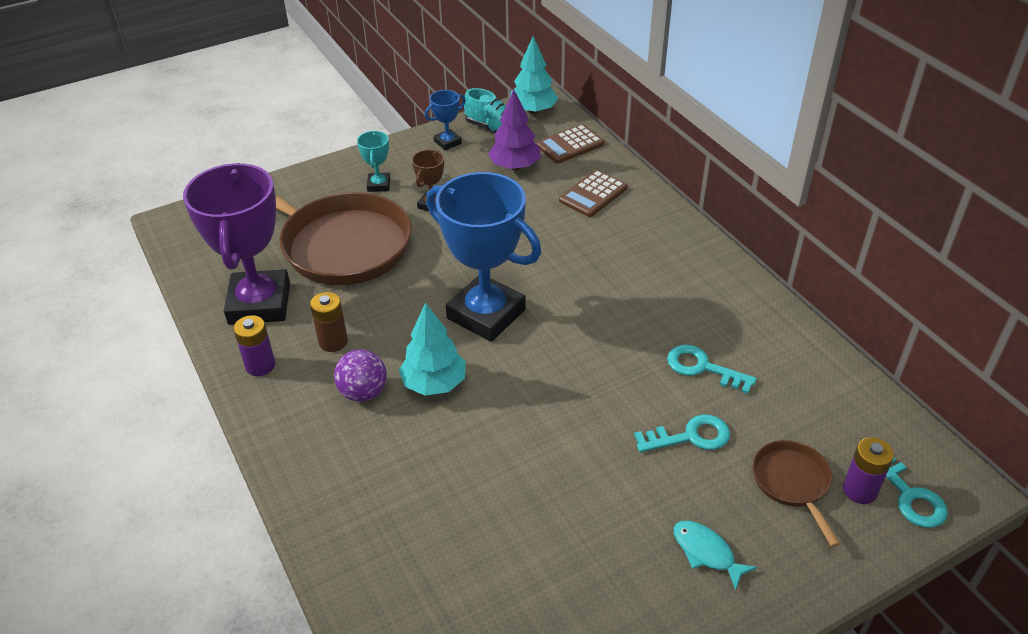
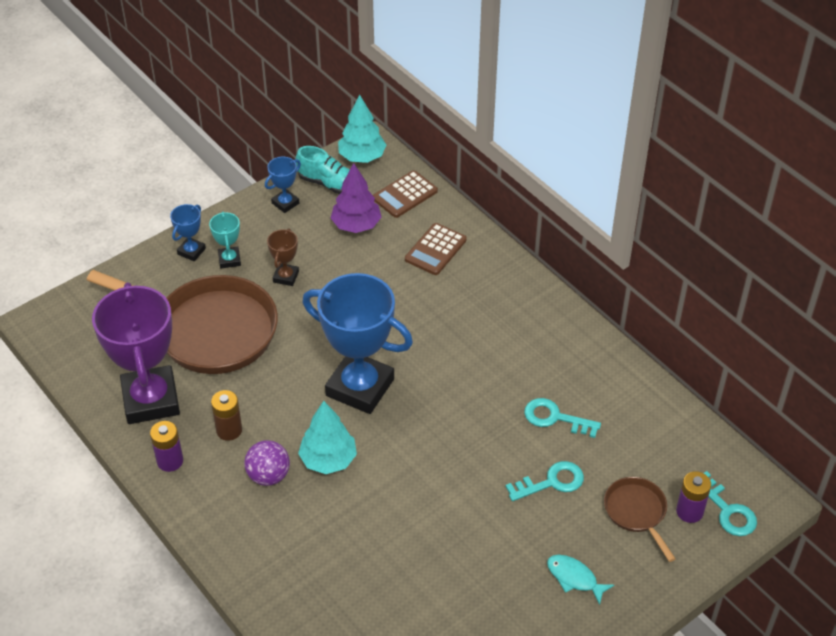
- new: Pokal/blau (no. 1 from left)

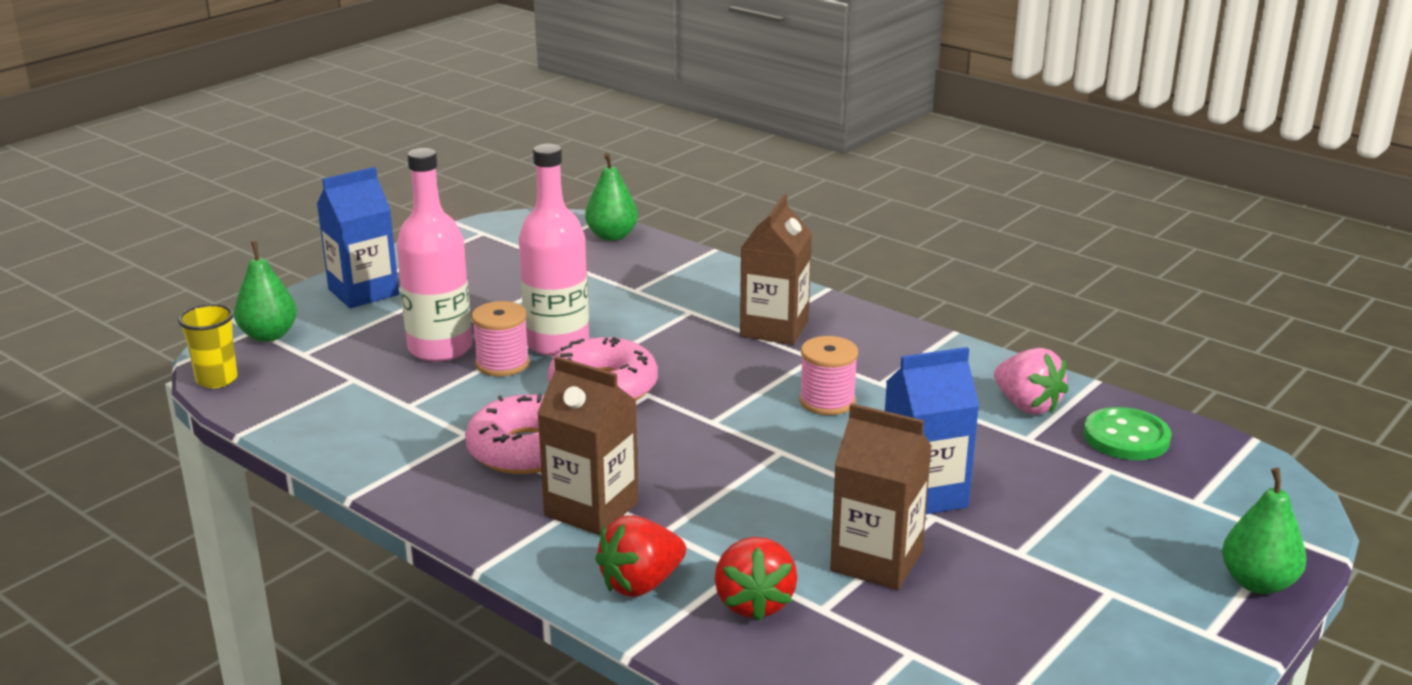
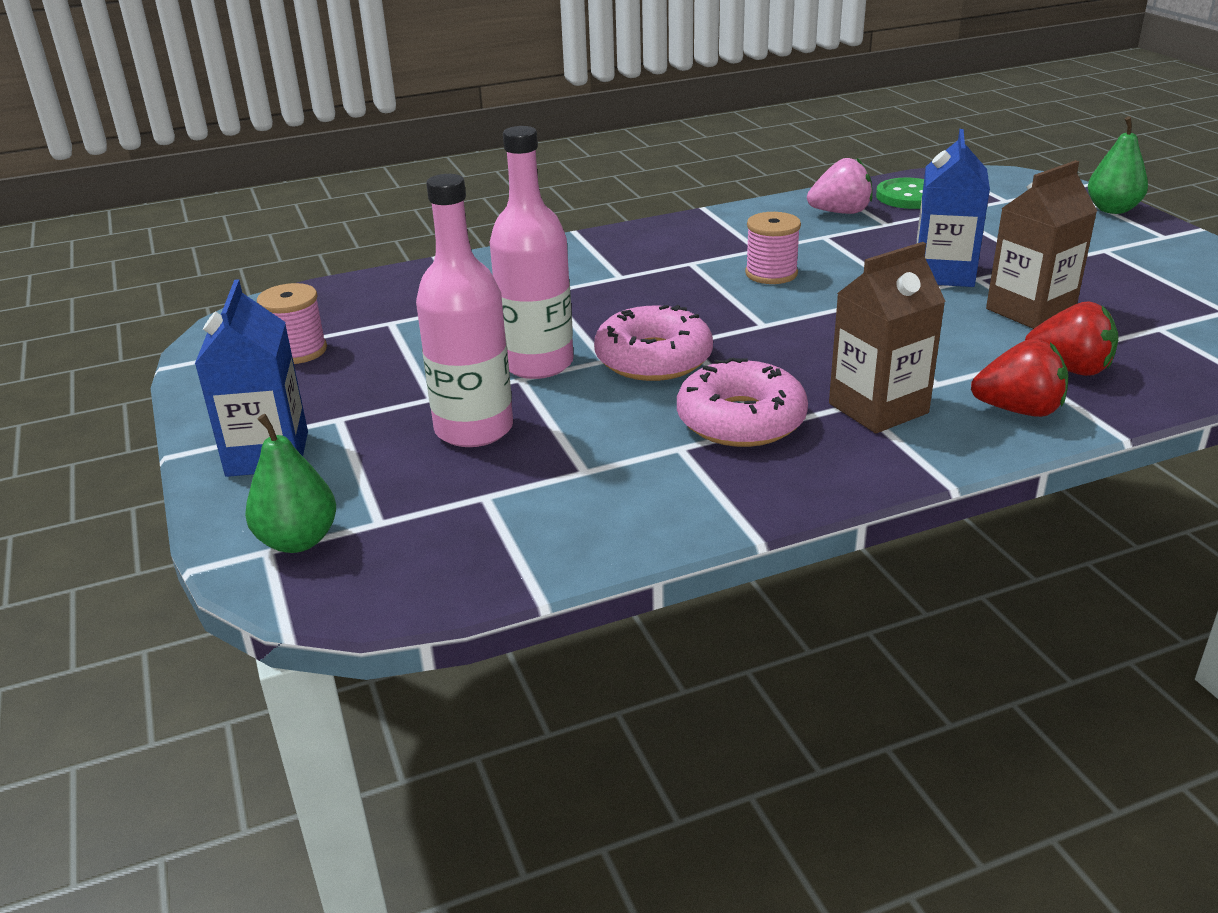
- shifted: Garnrolle/rosa (no. 1 from left)
- rotated: Erdbeere/rot (no. 1 from left) 75 degrees counterclockwise
- gone: Becher/gelb
- gone: Birne/grün (no. 2 from left)
- gone: Getränkekarton/braun (no. 2 from left)

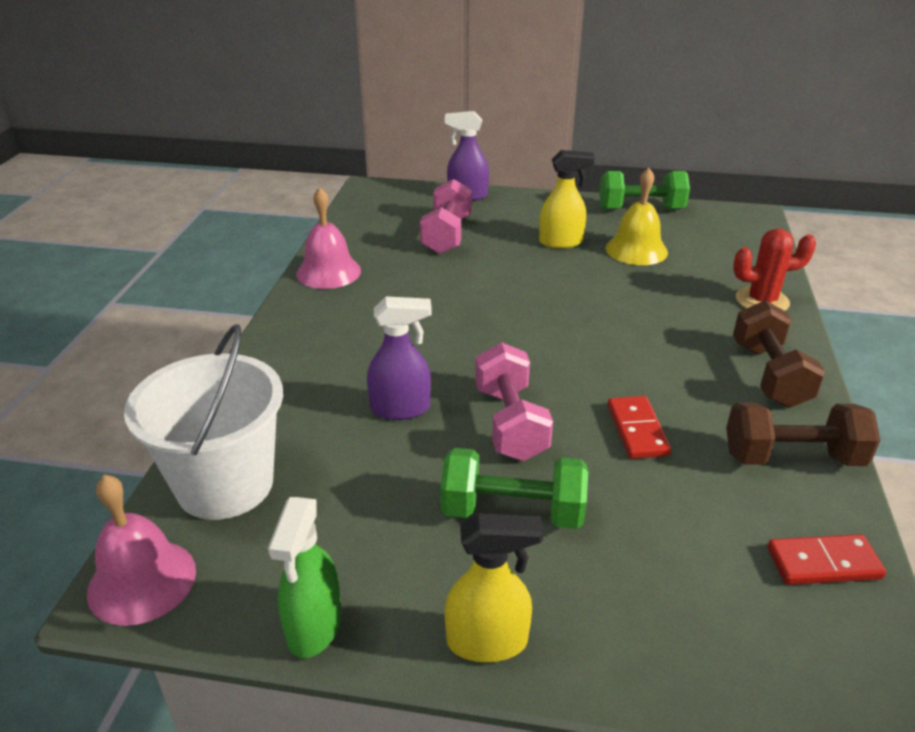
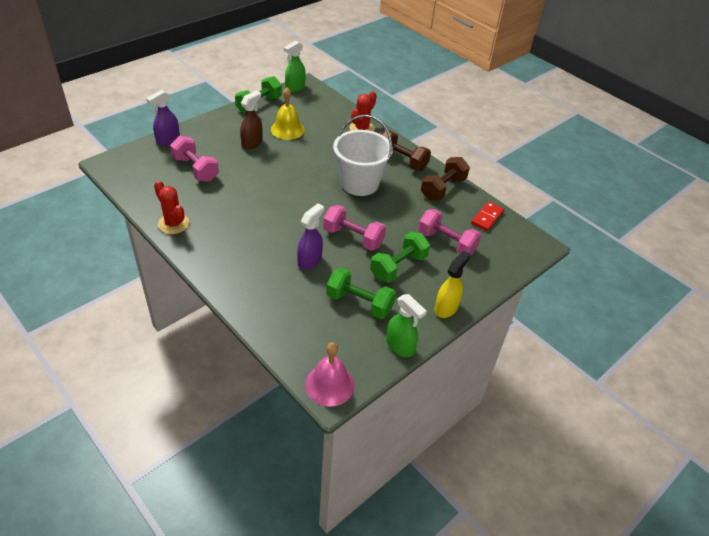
- swapped: Glocke/rosa (no. 2 from left) to Kaktus/rot (no. 1 from left)
- repainted: Sprühflasche/gelb (no. 2 from left) to Sprühflasche/braun
- new: Sprühflasche/grün (no. 1 from left)
- new: Hantel/grün (no. 2 from left)
- shifted: Eimer/weiß
- new: Hantel/rosa (no. 3 from left)
- gone: Dominostein/rot (no. 1 from left)

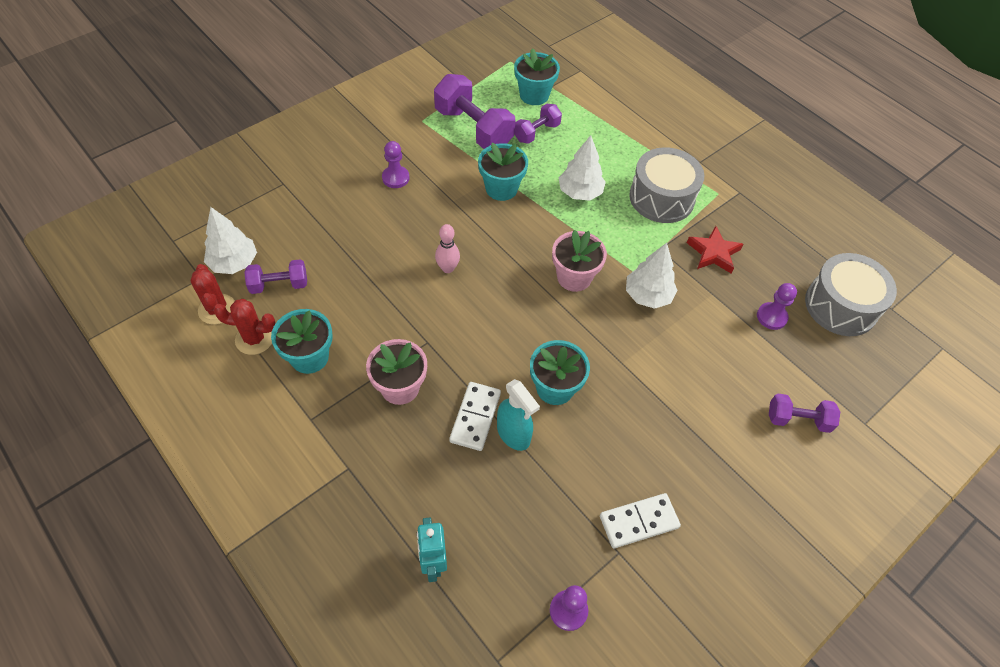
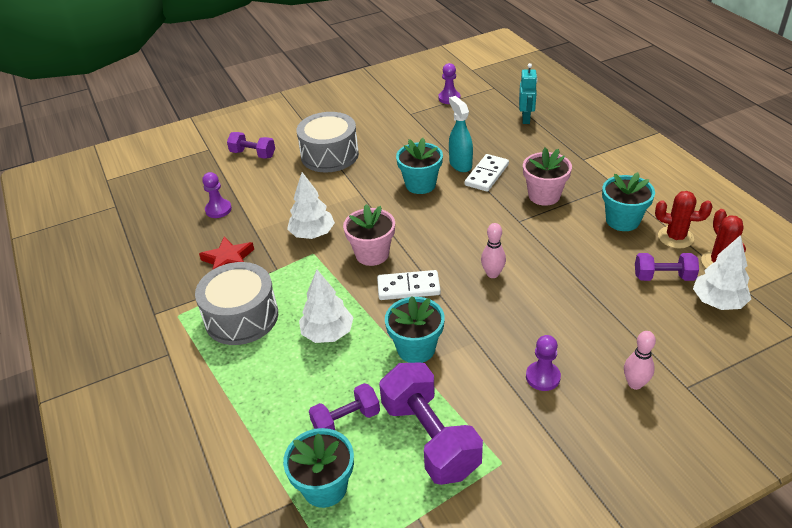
- shifted: Trommel/grau (no. 2 from left)
- shifted: Dominostein/weiß (no. 2 from left in the first image) to Dominostein/weiß (no. 1 from left)
- new: Bowlingkegel/rosa (no. 2 from left)

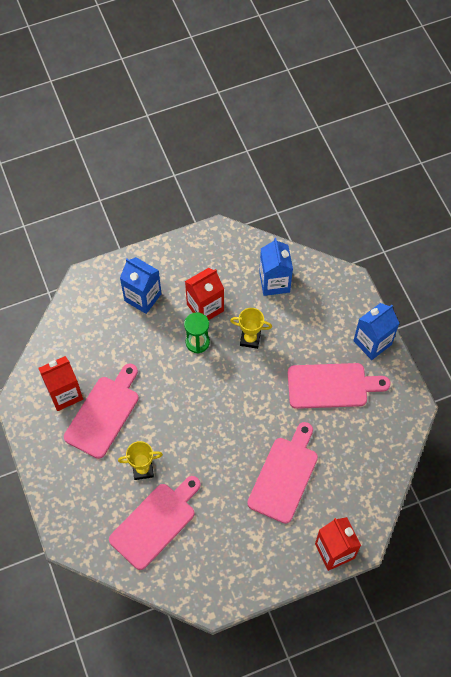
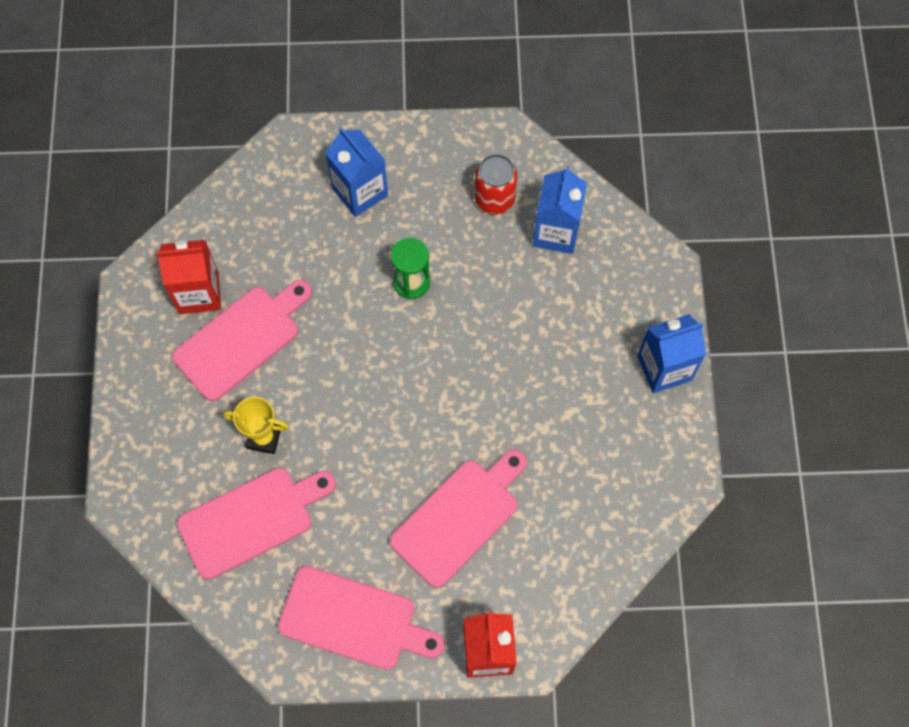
- shifted: Schneidebrett/rosa (no. 4 from left in the first image) to Schneidebrett/rosa (no. 3 from left)
- new: Dose/rot
- gone: Getränkekarton/rot (no. 2 from left)
- gone: Pokal/gelb (no. 2 from left)

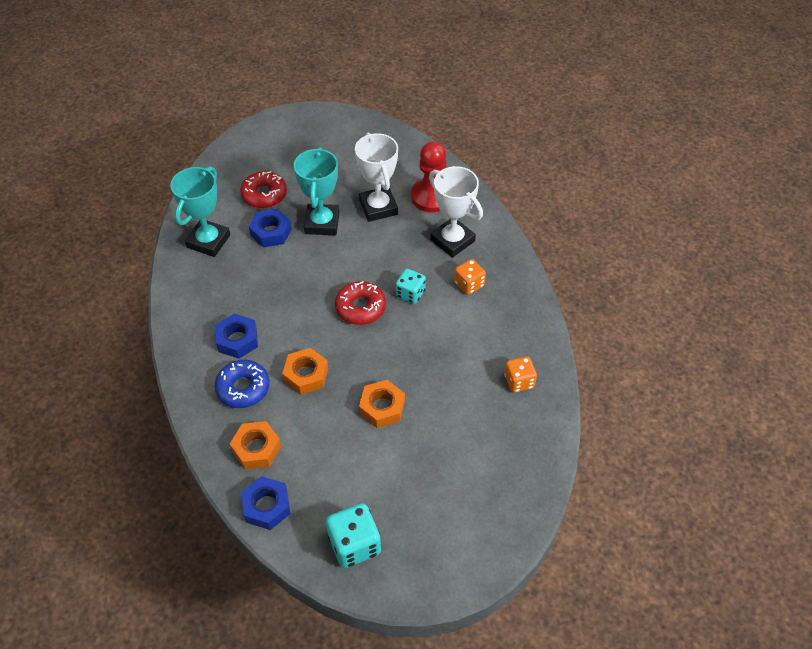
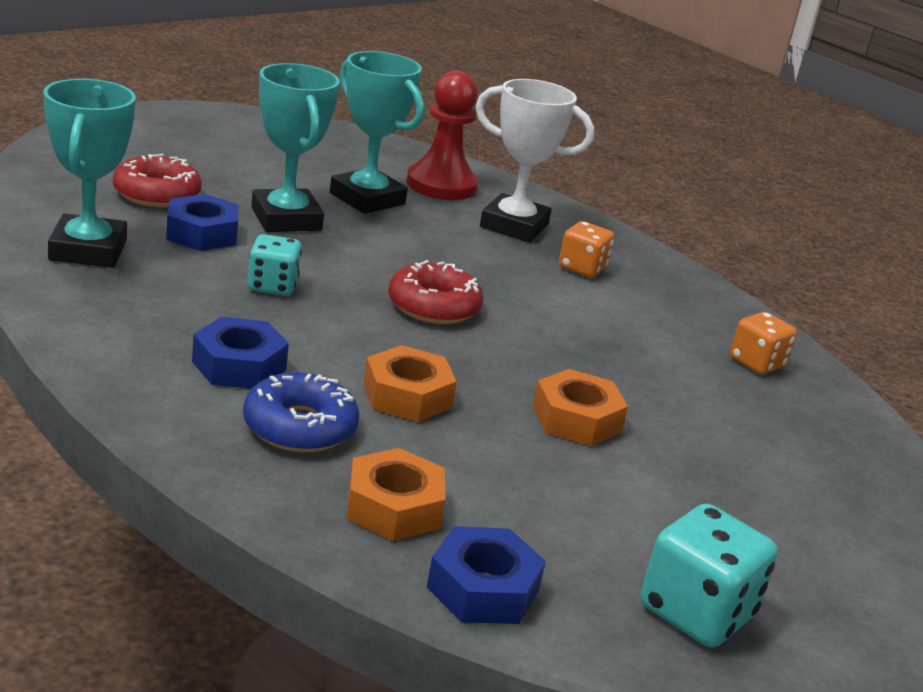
- shifted: Spielwürfel/türkis (no. 2 from left in the first image) to Spielwürfel/türkis (no. 1 from left)
- repainted: Pokal/weiß (no. 1 from left) to Pokal/türkis (no. 3 from left)

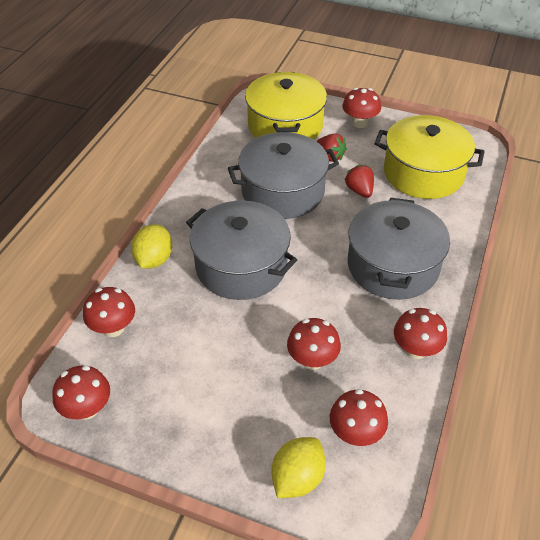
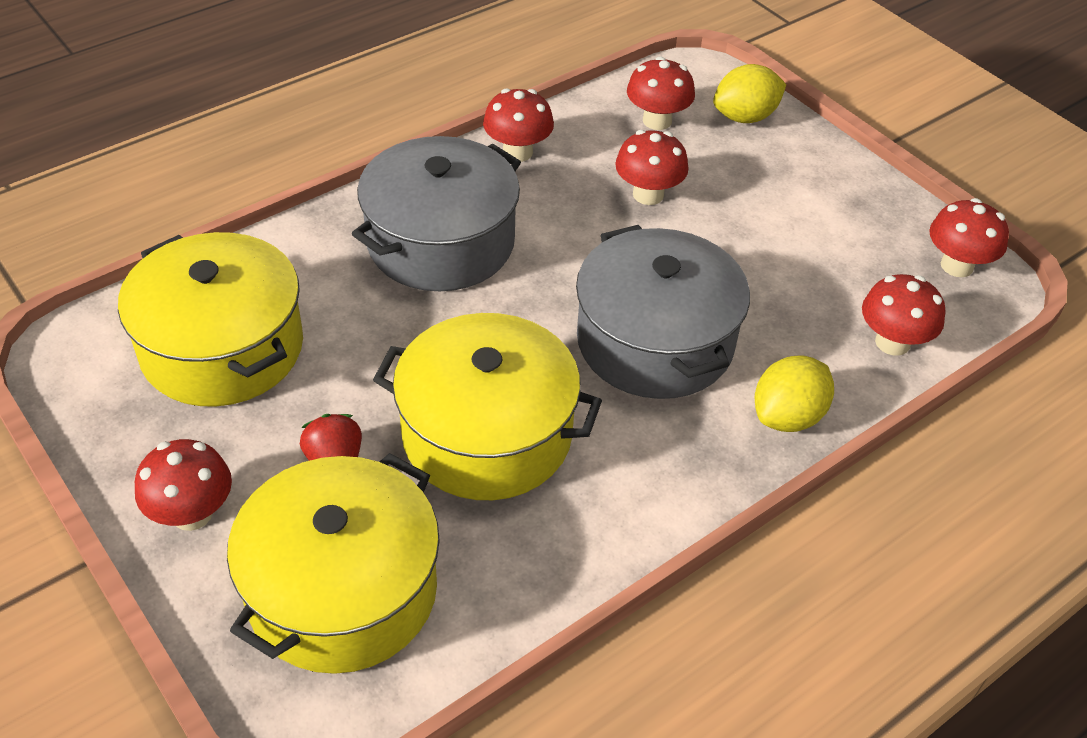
- repainted: Kochtopf/grau (no. 2 from left) to Kochtopf/gelb (no. 3 from left)
- gone: Erdbeere/rot (no. 2 from left)

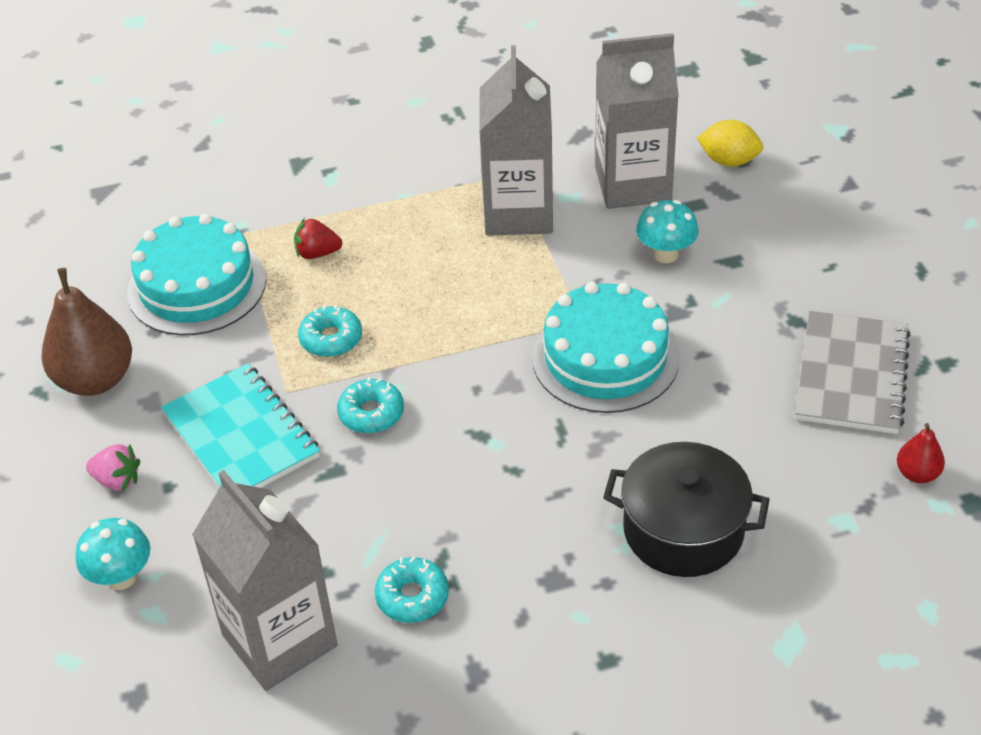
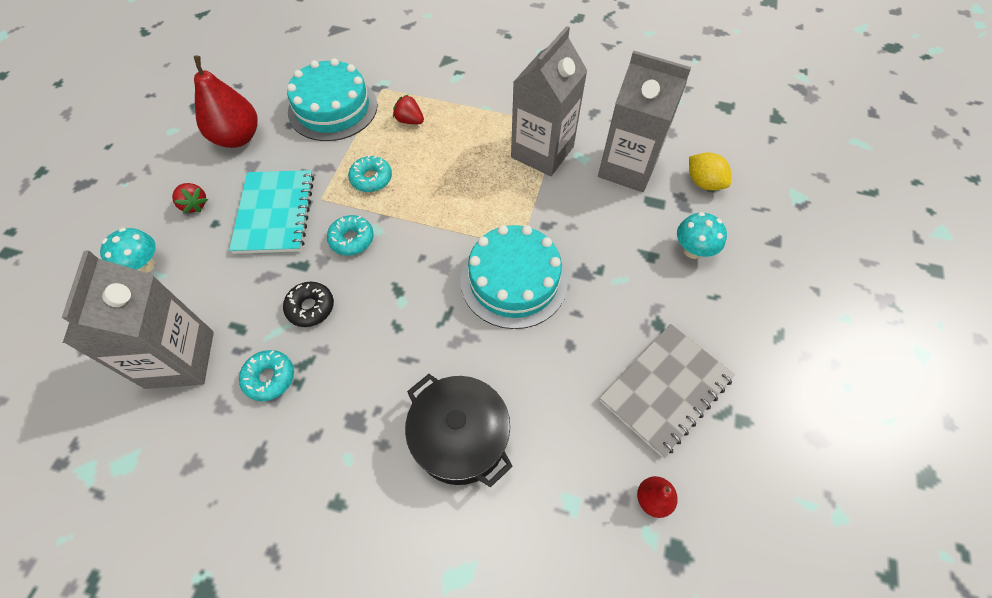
- repainted: Erdbeere/rosa to Erdbeere/rot (no. 1 from left)
- repainted: Birne/braun to Birne/rot (no. 1 from left)
- new: Donut/schwarz
- shifted: Pilz/türkis (no. 2 from left)

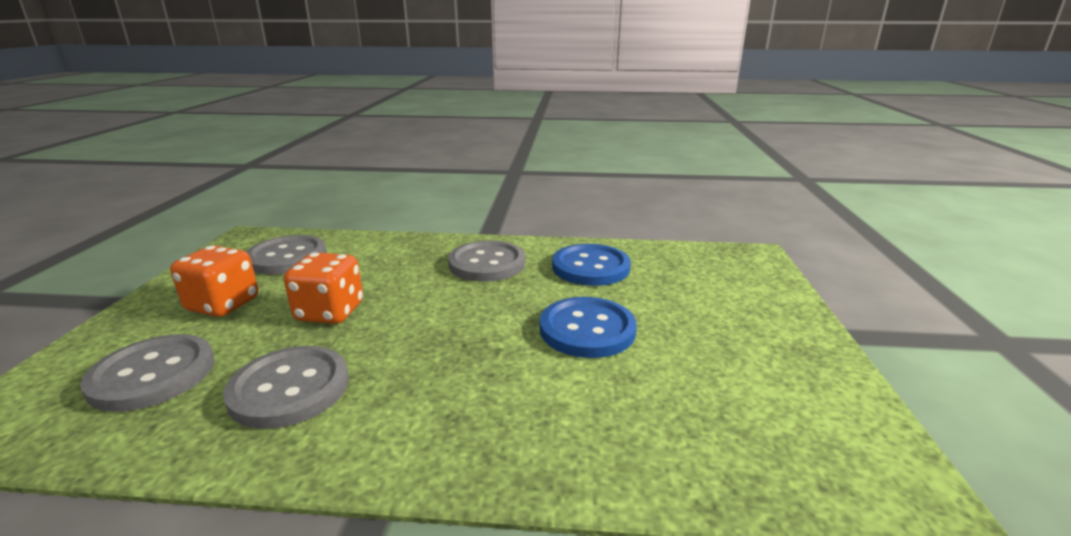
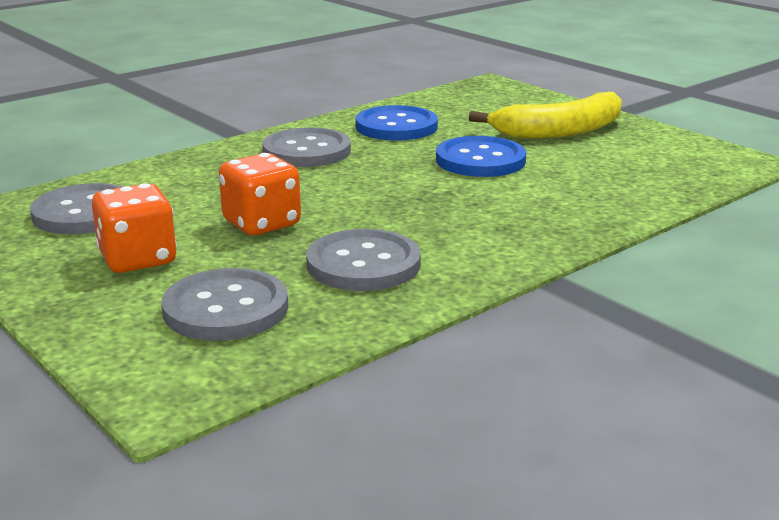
- new: Banane/gelb

